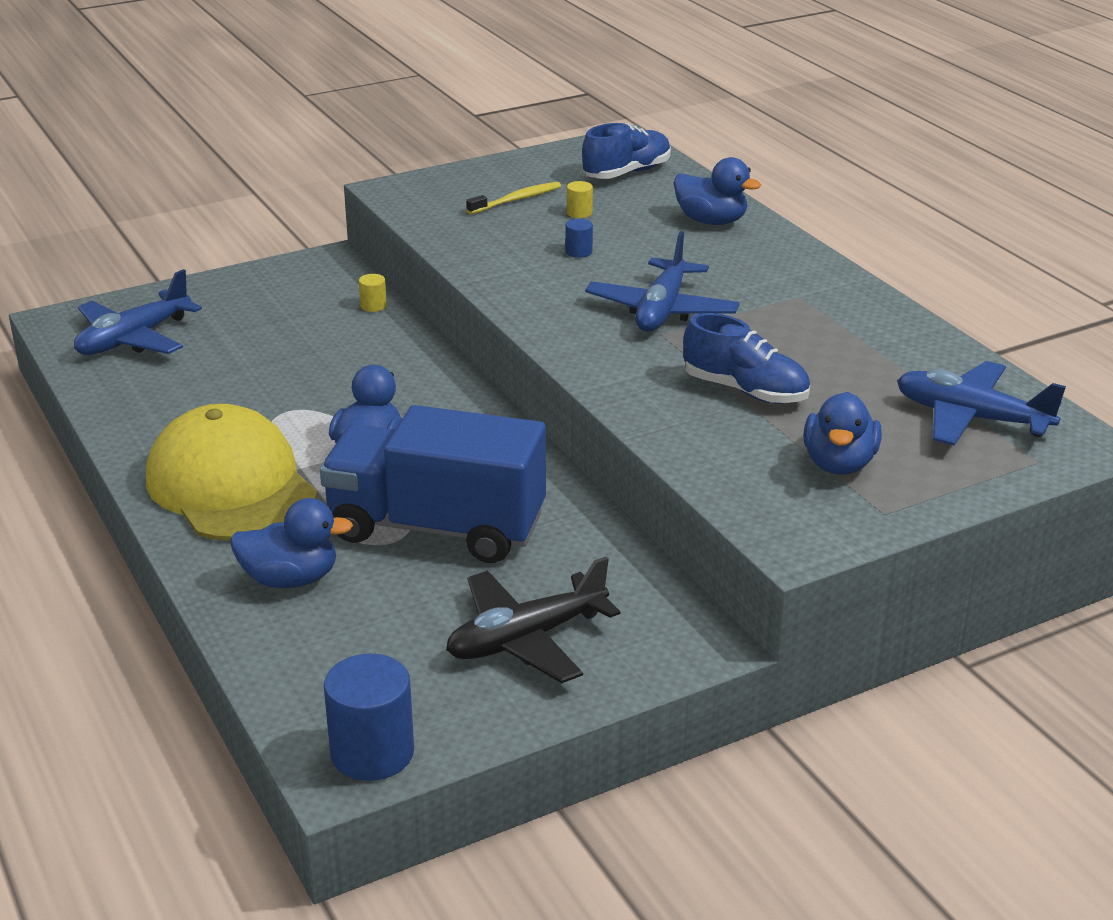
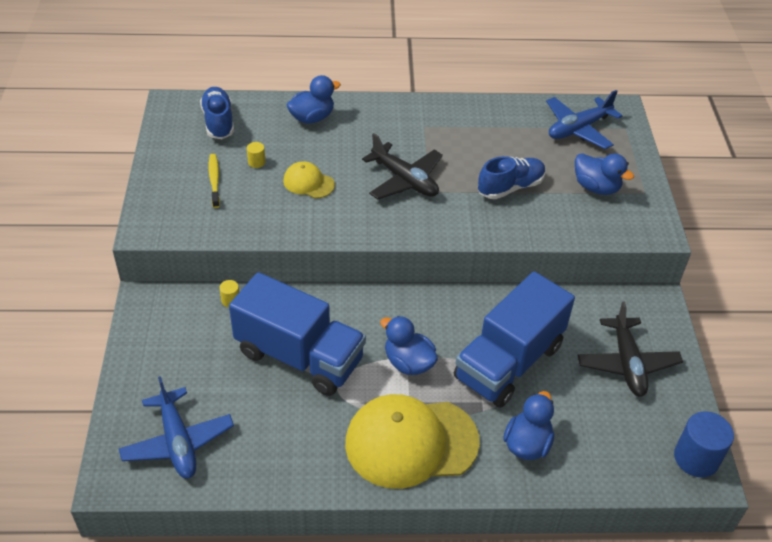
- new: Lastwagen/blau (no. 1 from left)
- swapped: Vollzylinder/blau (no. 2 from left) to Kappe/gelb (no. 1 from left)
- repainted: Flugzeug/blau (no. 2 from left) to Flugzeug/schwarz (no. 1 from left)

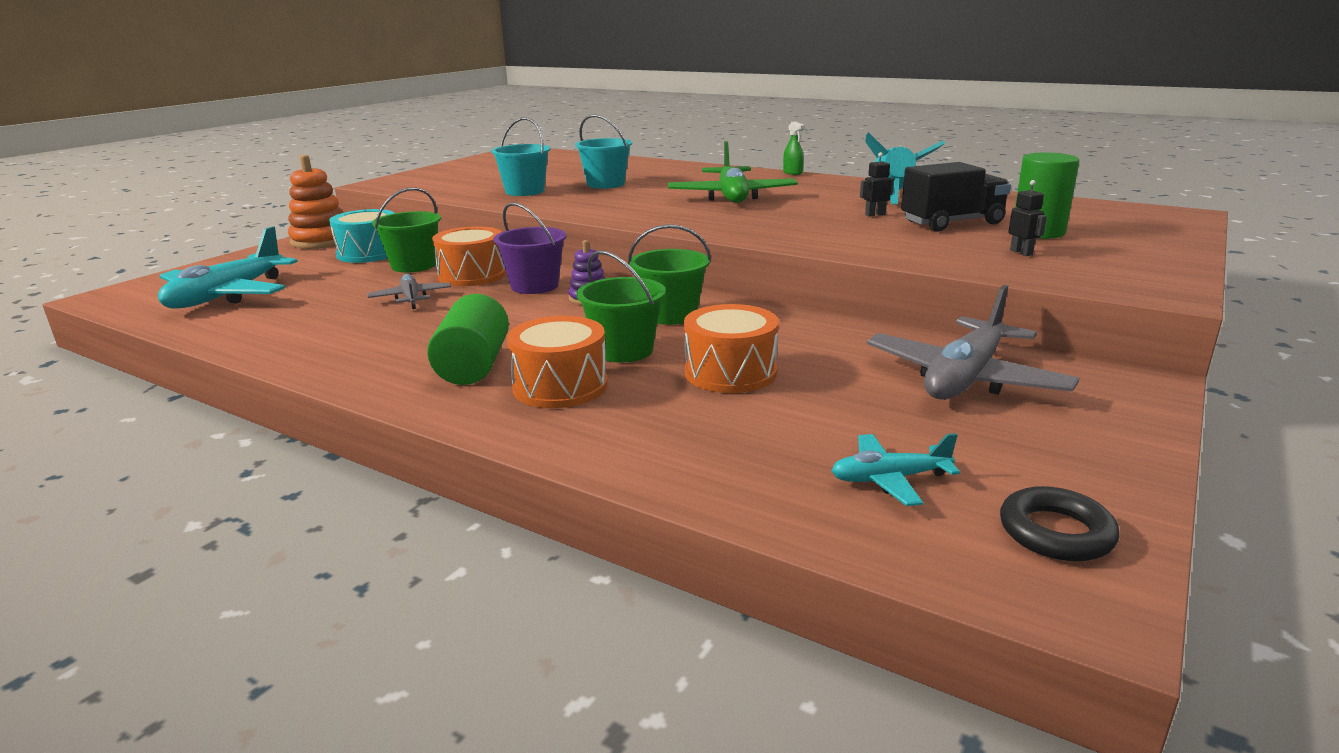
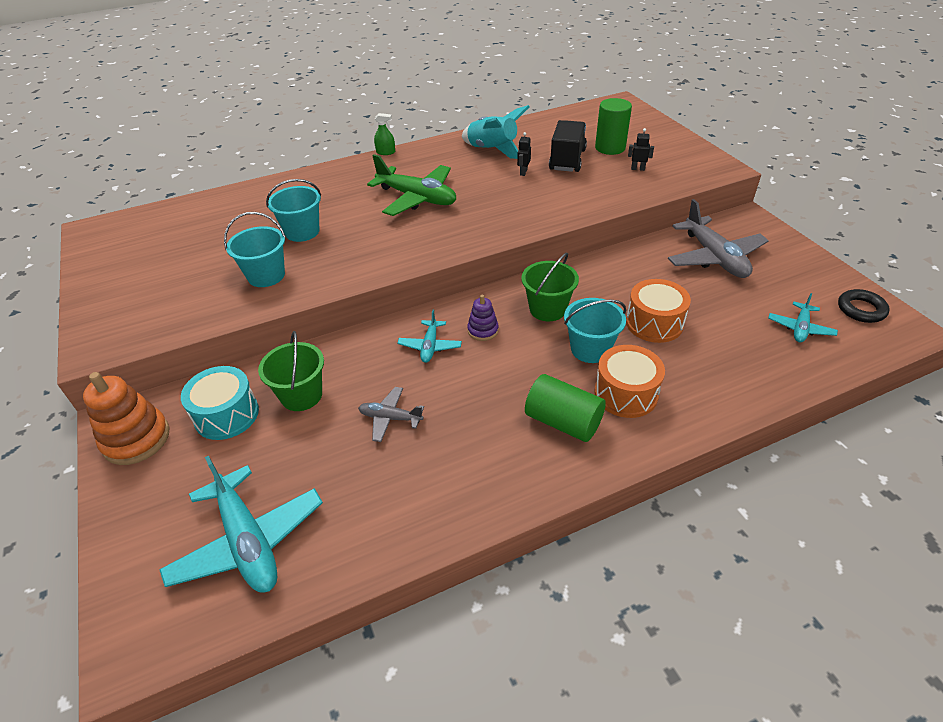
- swapped: Eimer/lila to Flugzeug/türkis (no. 2 from left)
- repainted: Eimer/grün (no. 2 from left) to Eimer/türkis (no. 3 from left)
- gone: Trommel/orange (no. 1 from left)

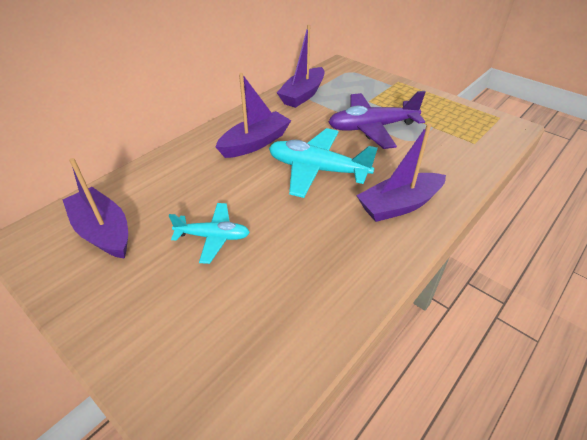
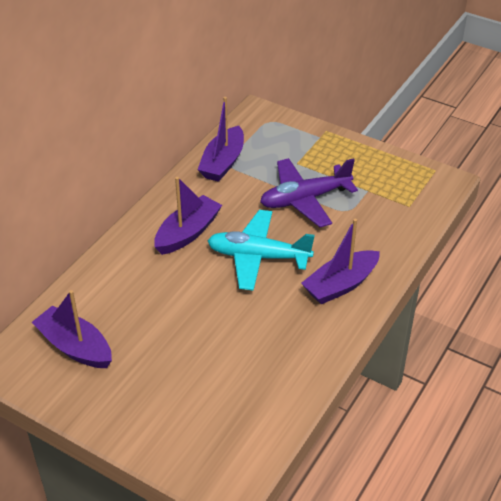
- gone: Flugzeug/türkis (no. 1 from left)

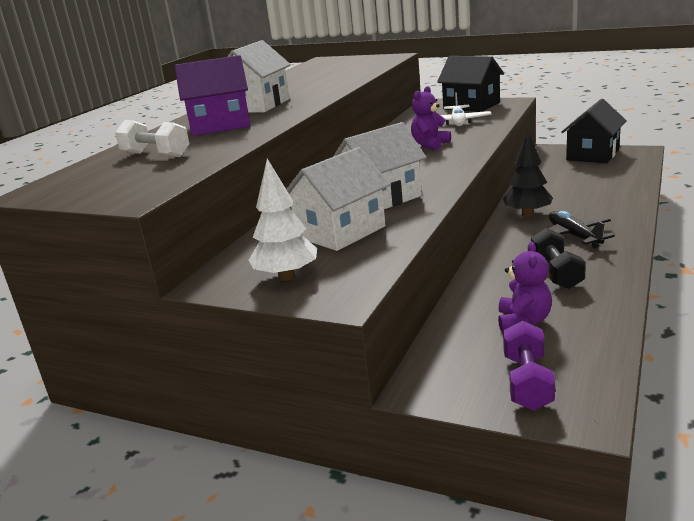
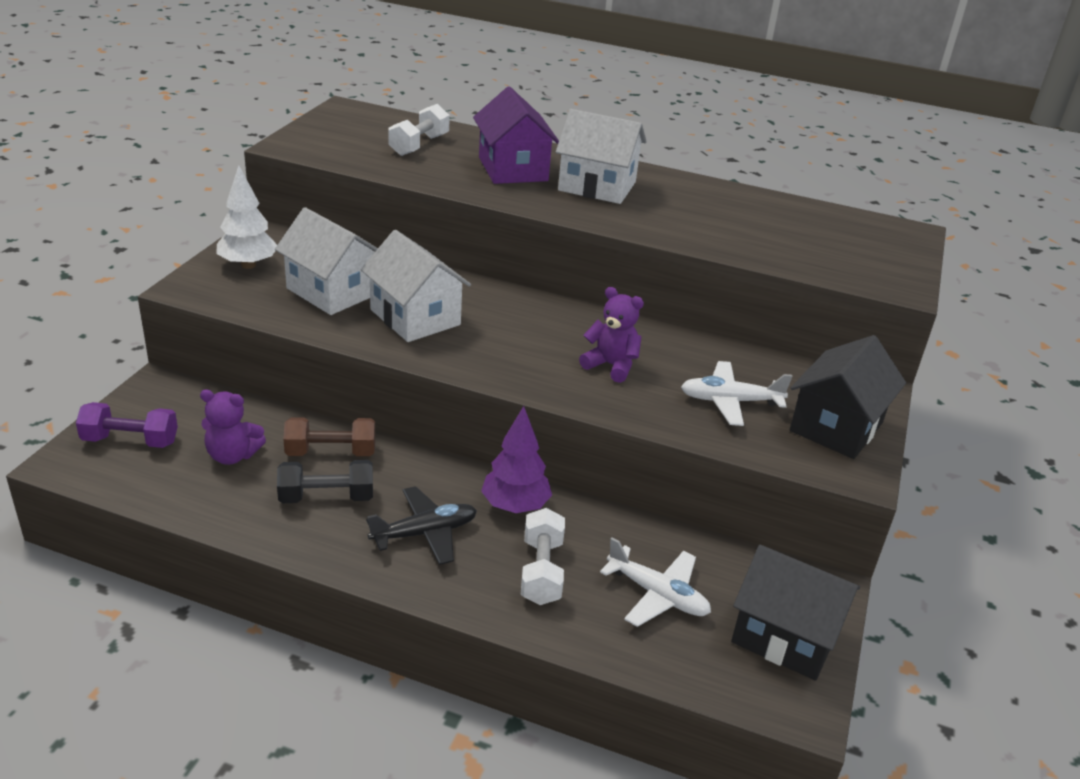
- new: Hantel/braun
- repainted: Baum/schwarz to Baum/lila
- new: Hantel/weiß (no. 2 from left)
- new: Flugzeug/weiß (no. 1 from left)

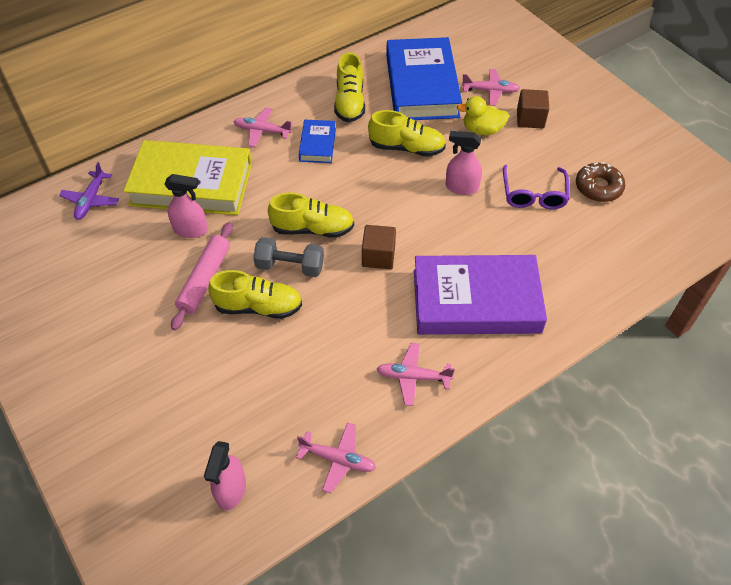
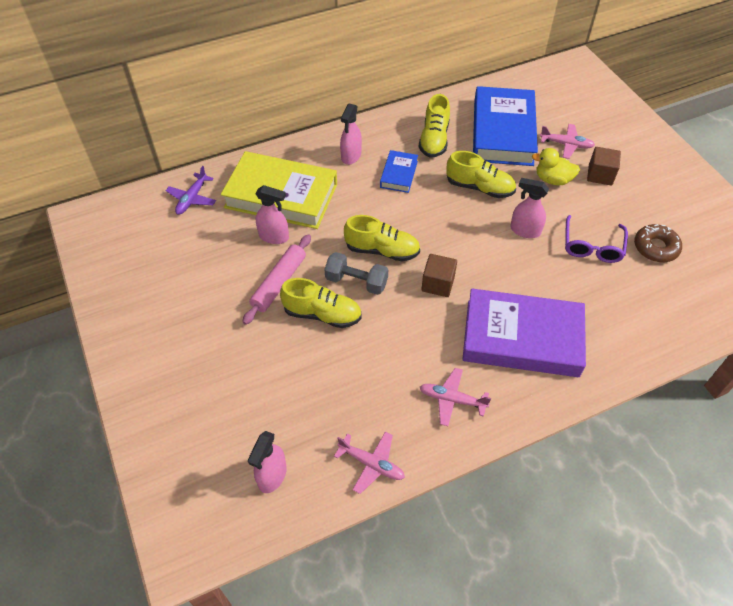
- swapped: Flugzeug/rosa (no. 1 from left) to Sprühflasche/rosa (no. 3 from left)

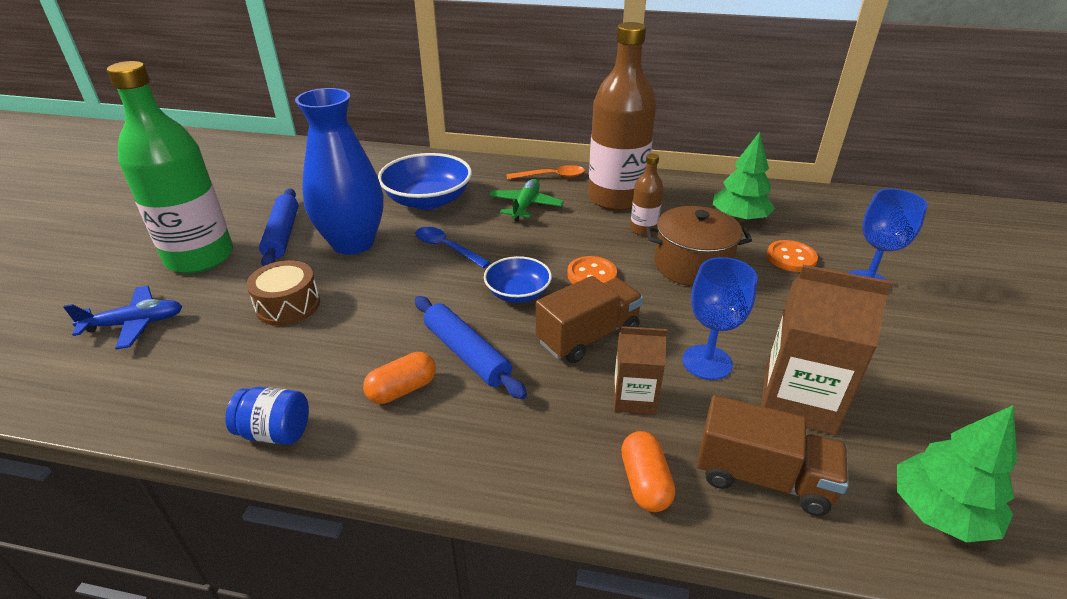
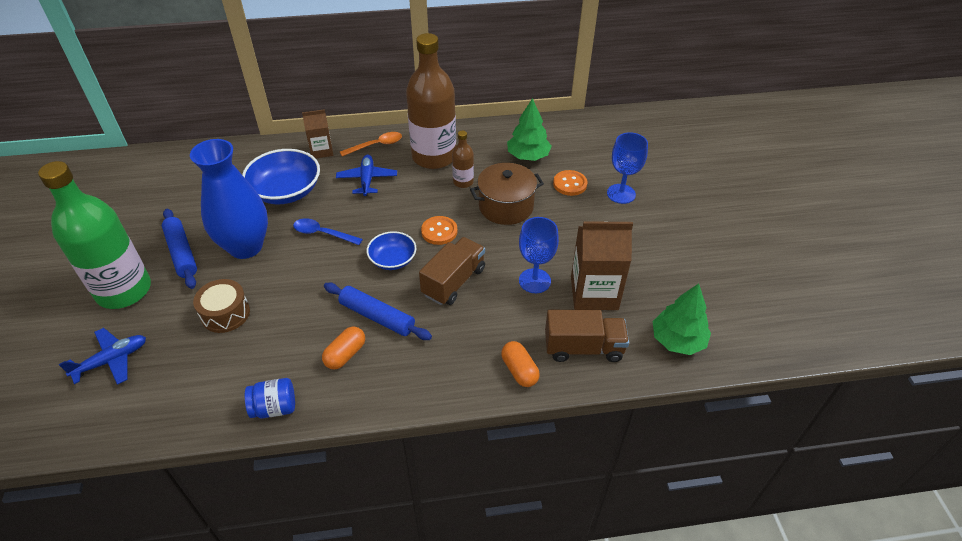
- shifted: Getränkekarton/braun (no. 1 from left)
- repainted: Flugzeug/grün to Flugzeug/blau (no. 2 from left)

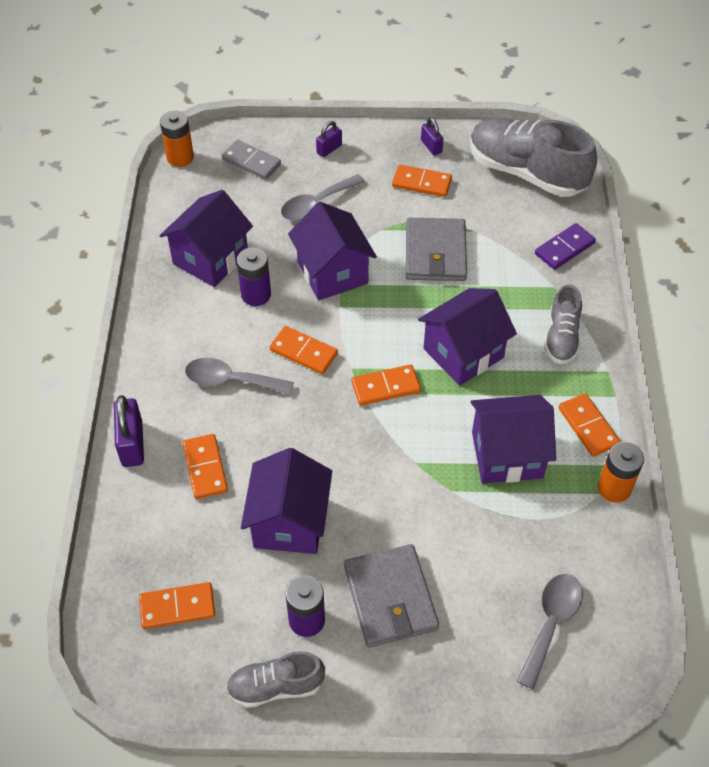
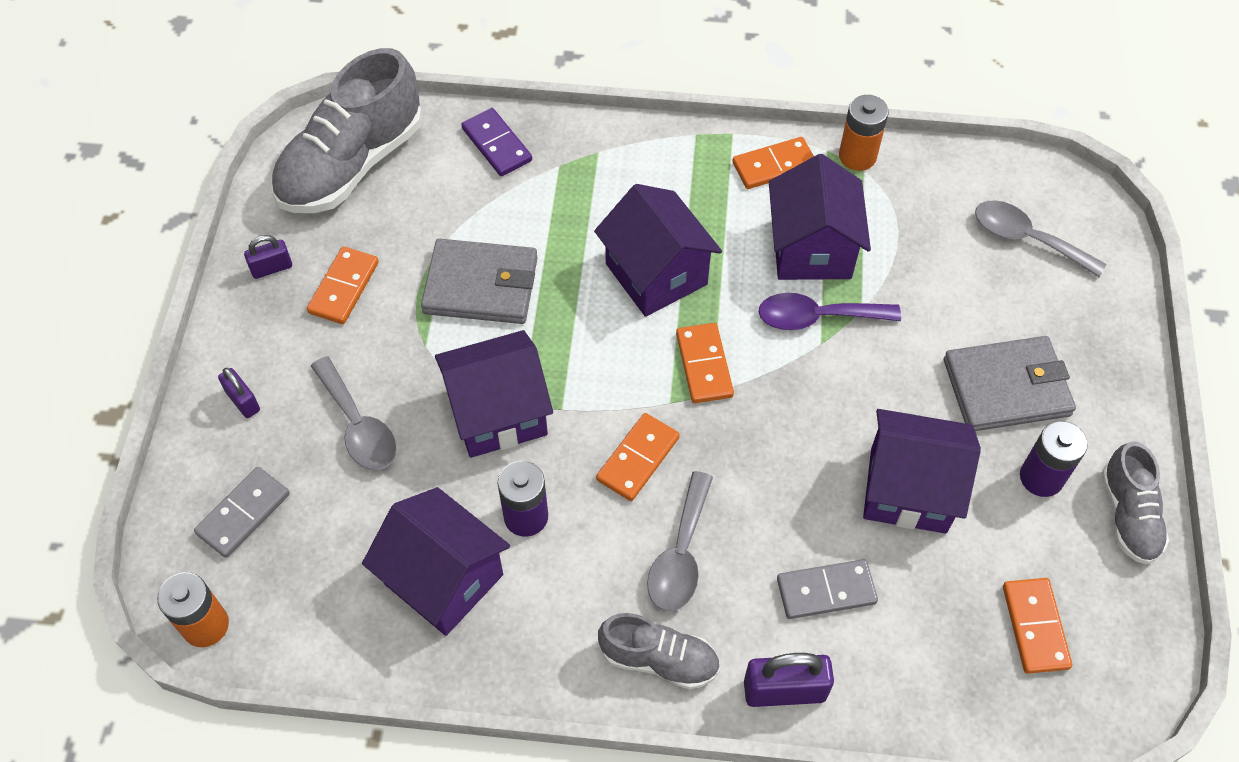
- shifted: Schuh/grau (no. 3 from left in the first image) to Schuh/grau (no. 2 from left)
- new: Löffel/lila
- repainted: Dominostein/orange (no. 2 from left) to Dominostein/grau (no. 2 from left)

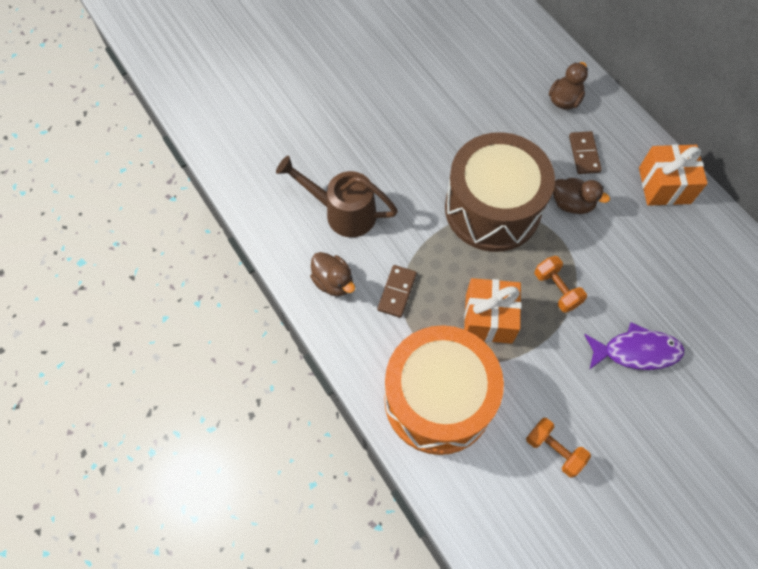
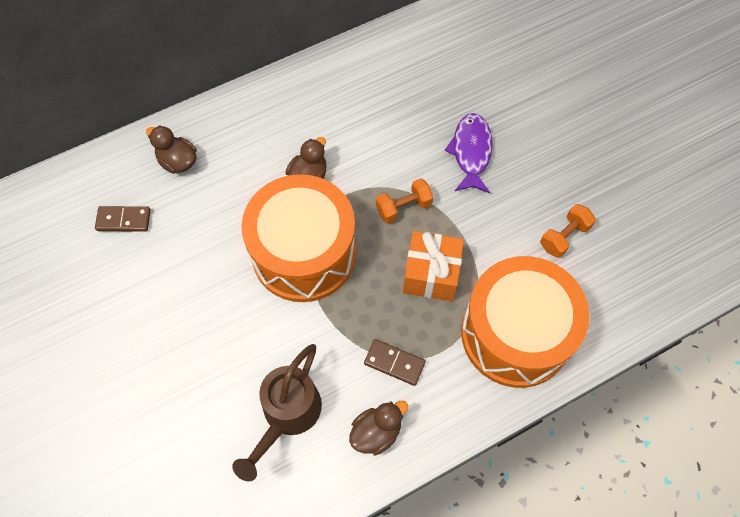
- shifted: Dominostein/braun (no. 2 from left in the first image) to Dominostein/braun (no. 1 from left)
- repainted: Trommel/braun to Trommel/orange (no. 1 from left)
- gone: Geschenk/orange (no. 2 from left)

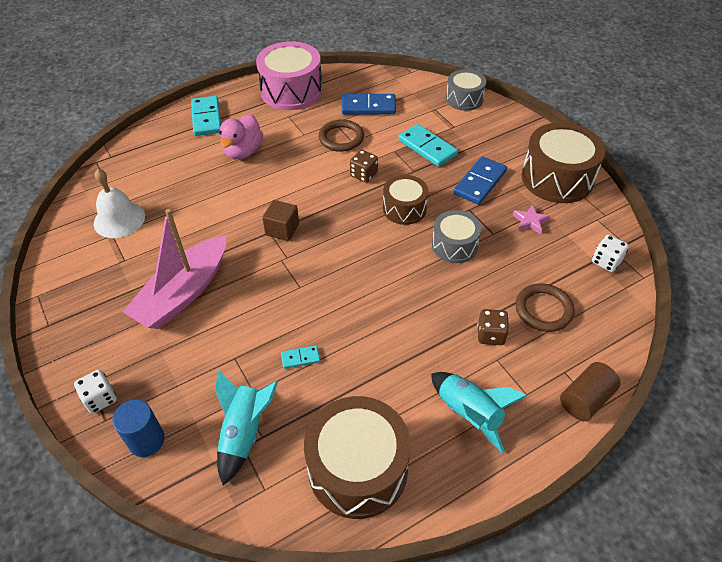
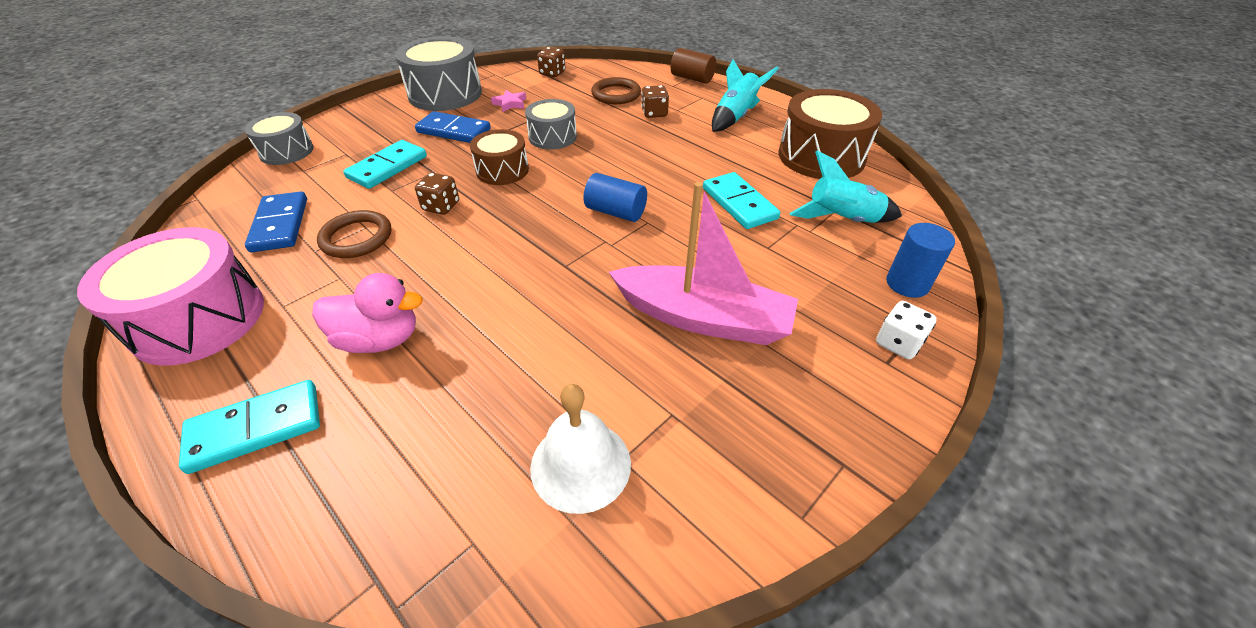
- repainted: Trommel/braun (no. 3 from left) to Trommel/grau (no. 2 from left)
- repainted: Spielwürfel/weiß (no. 2 from left) to Spielwürfel/braun (no. 2 from left)
- new: Vollzylinder/blau (no. 1 from left)
- scaled: Dominostein/türkis (no. 2 from left in the first image) x2.01
- gone: Kubus/braun

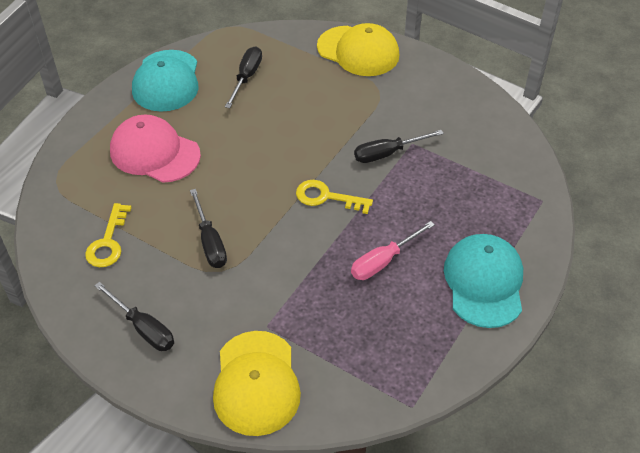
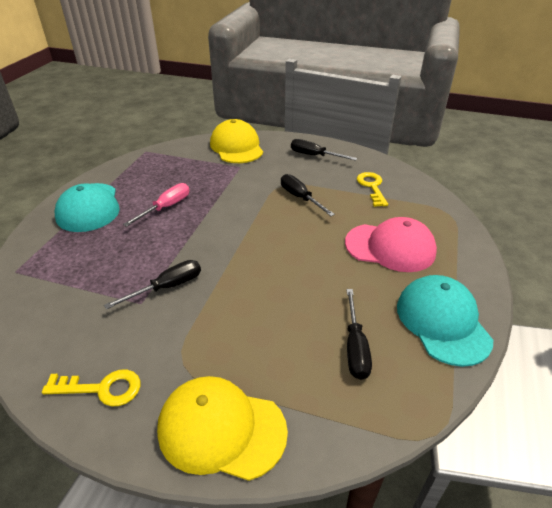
- shifted: Schlüssel/gelb (no. 2 from left in the first image) to Schlüssel/gelb (no. 1 from left)

